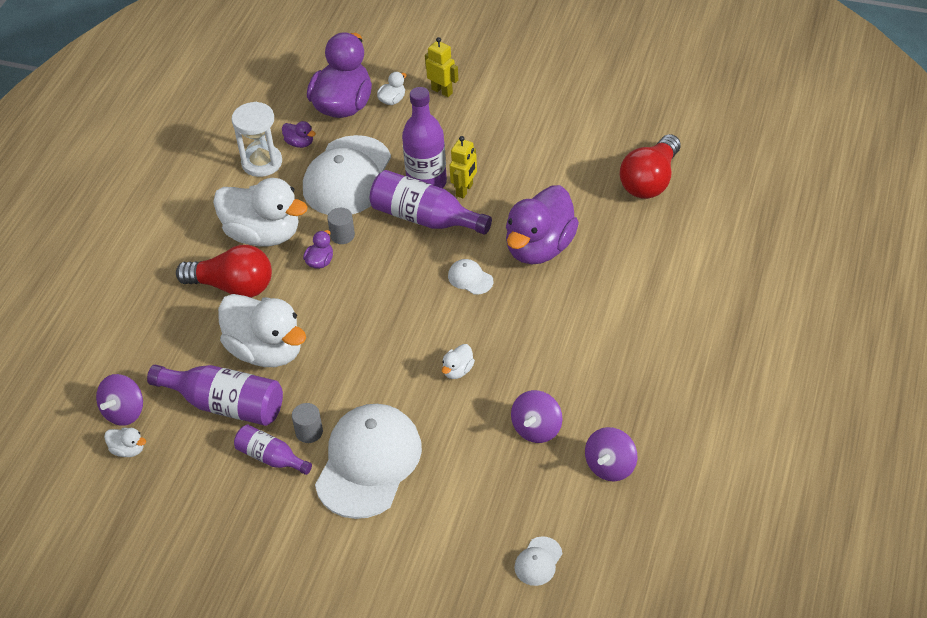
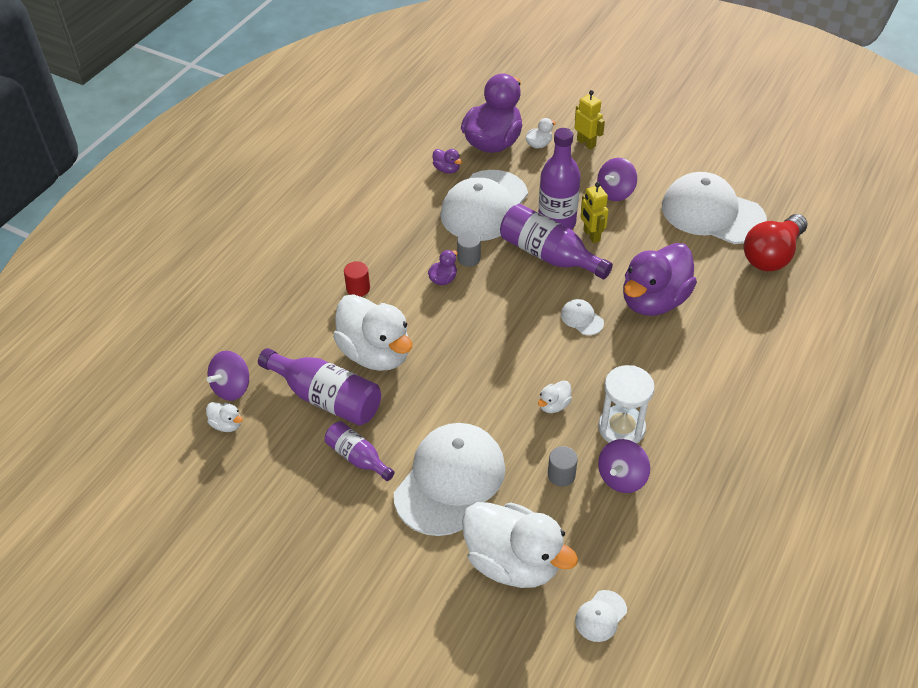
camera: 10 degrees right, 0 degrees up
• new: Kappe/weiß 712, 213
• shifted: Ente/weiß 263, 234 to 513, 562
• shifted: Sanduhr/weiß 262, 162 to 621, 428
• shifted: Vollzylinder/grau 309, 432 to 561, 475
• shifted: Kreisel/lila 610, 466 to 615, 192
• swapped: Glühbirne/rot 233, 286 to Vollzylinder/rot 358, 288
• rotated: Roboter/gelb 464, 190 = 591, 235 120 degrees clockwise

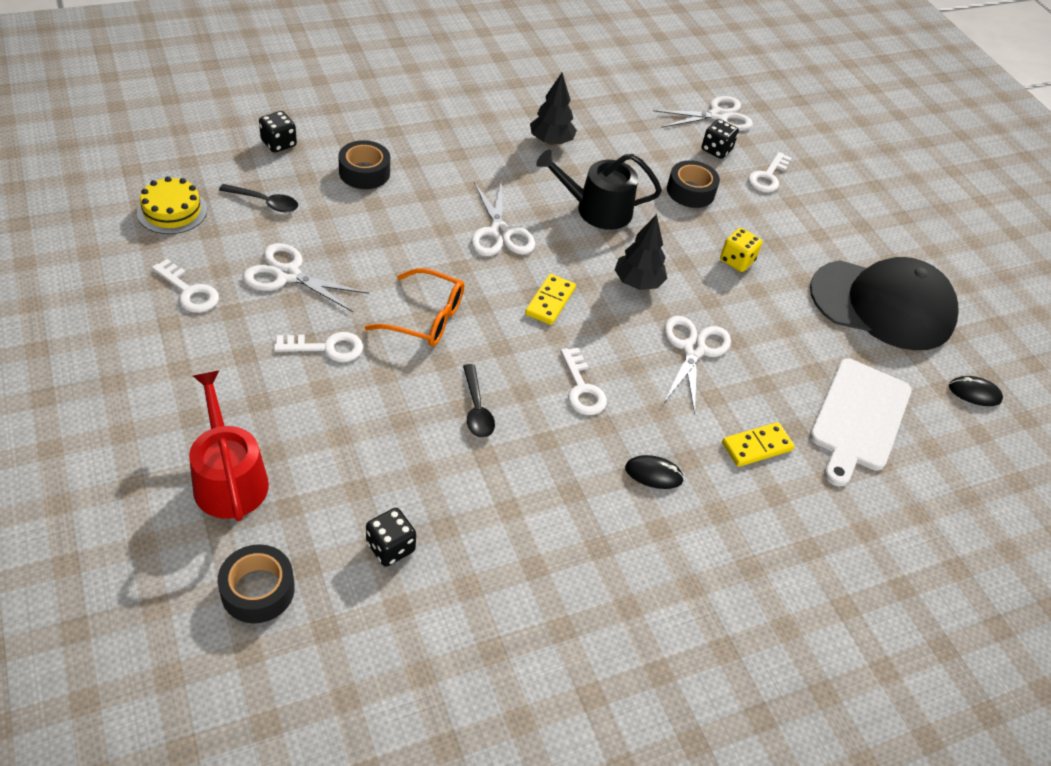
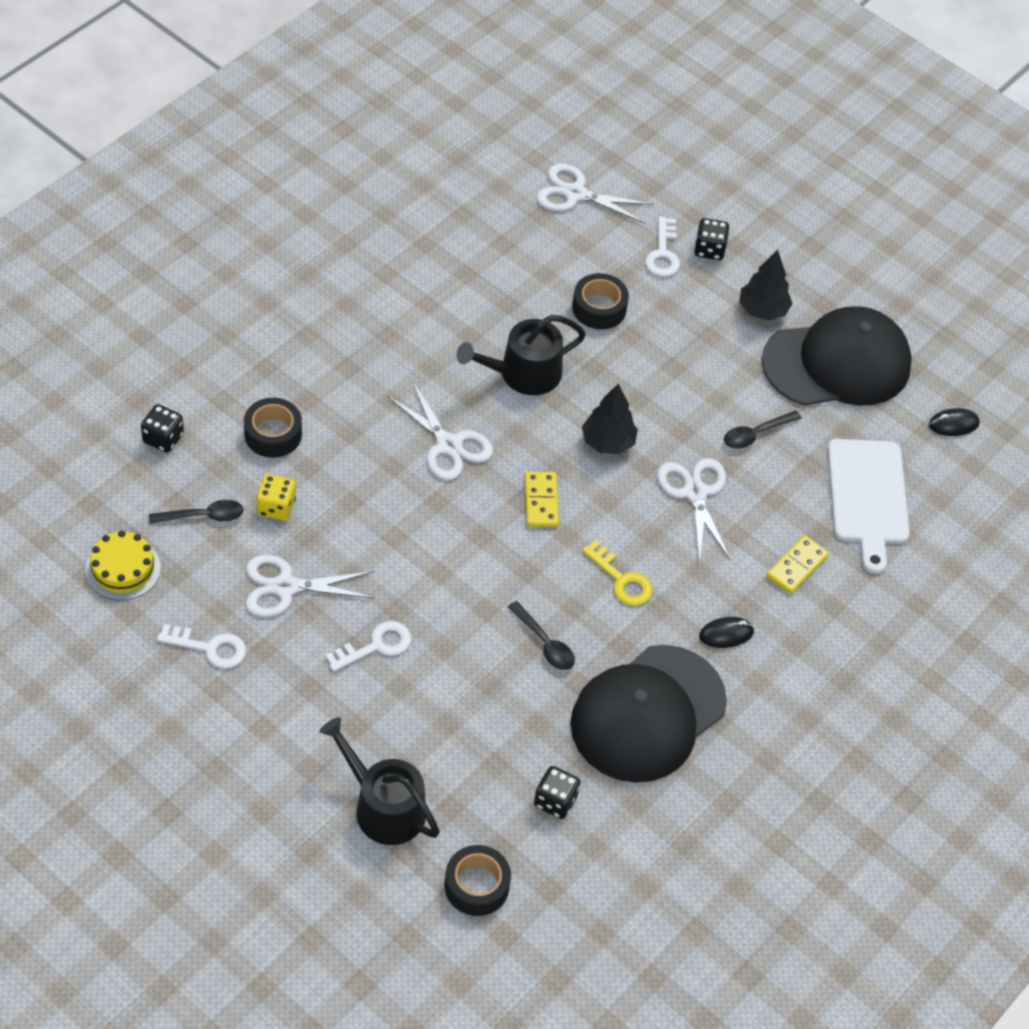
camera: 25 degrees left, 5 degrees up
• gone: Brille/orange 426, 318
• new: Kappe/schwarz 648, 714
• new: Löffel/schwarz 755, 434
• shifted: Baum/schwarz 551, 141 to 762, 310
• shifted: Spielwürfel/schwarz 716, 150 to 709, 249
• shifted: Spielwürfel/gelb 737, 261 to 276, 507
• repainted: Gießkanne/rot 229, 478 to Gießkanne/schwarz 383, 806
• repainted: Schlüssel/weiß 582, 388 to Schlüssel/gelb 621, 579
• rotated: Schere/weiß 718, 116 = 575, 194 120 degrees counterclockwise

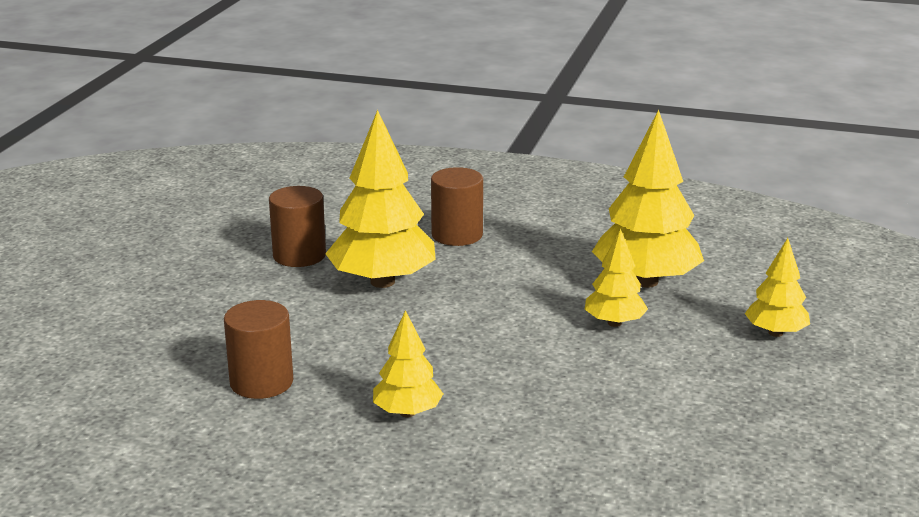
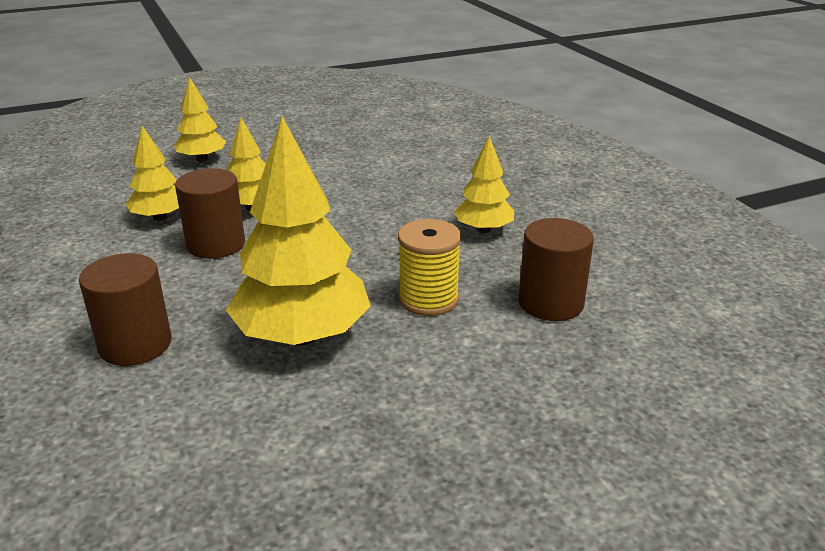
camera: 130 degrees left, 5 degrees up
• new: Garnrolle/gelb 428, 299
• shifted: Vollzylinder/braun 299, 255 to 216, 244
• scaled: Baum/gelb 646, 281 = 160, 217 x0.54

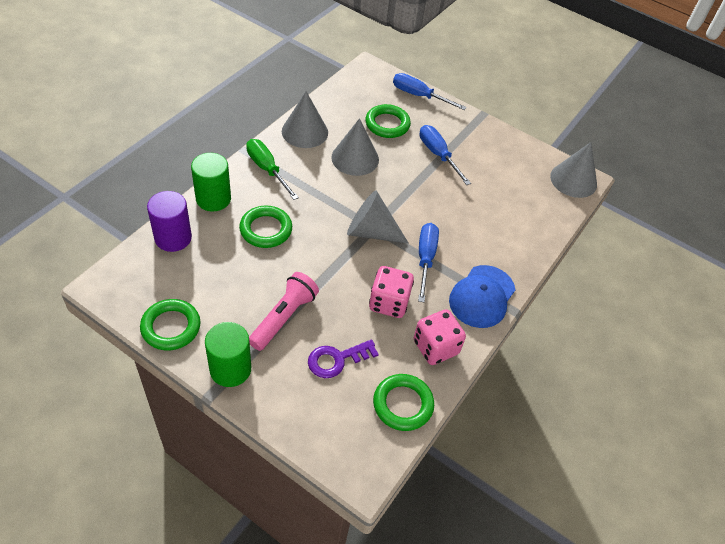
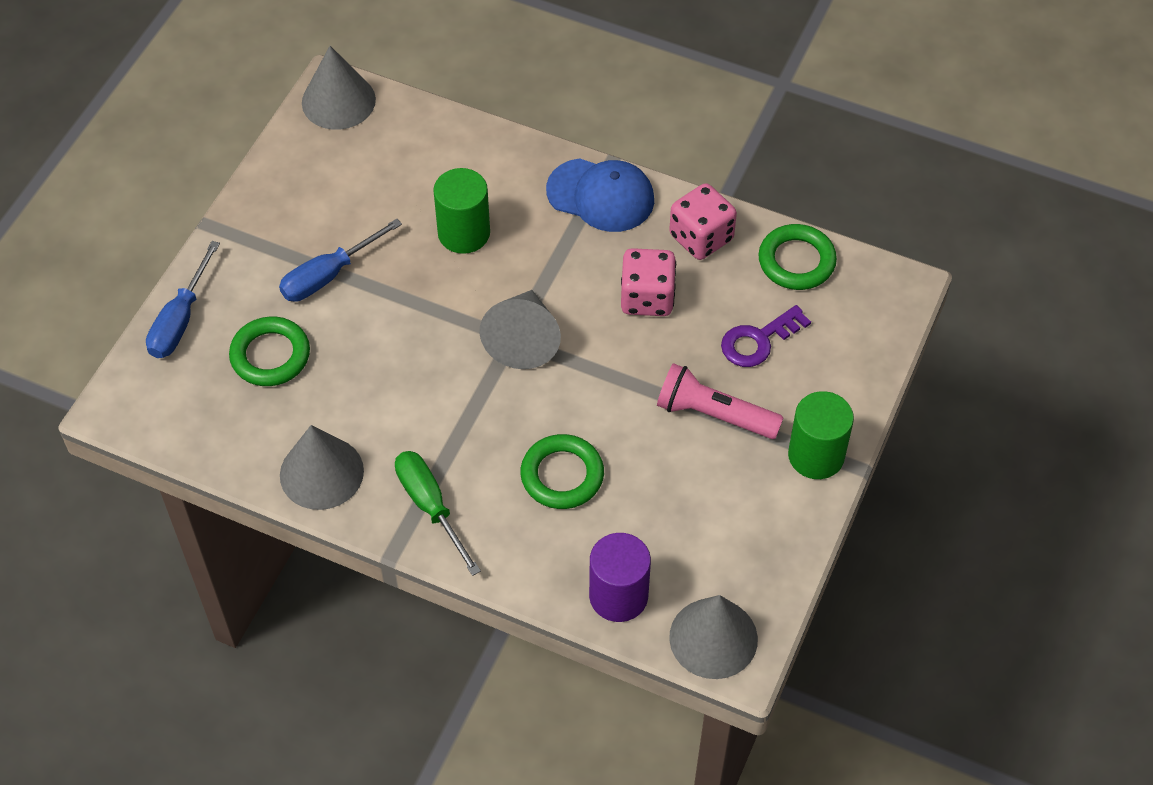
camera: 95 degrees left, 5 degrees up
• gone: Ring/grün 171, 327
• gone: Schraubenzieher/blau 425, 259
• shifted: Vollzylinder/grün 213, 199 to 464, 233
• shifted: Kegel/grau 355, 158 to 713, 638
• rotated: Schraubenzieher/grün 267, 169 = 430, 506 105 degrees clockwise
• rotated: Schlüssel/lila 337, 359 = 758, 341 90 degrees clockwise

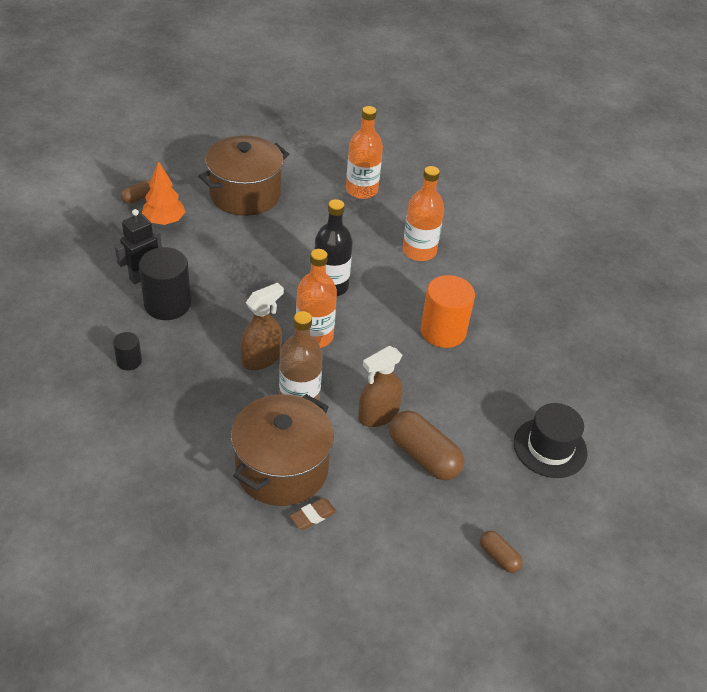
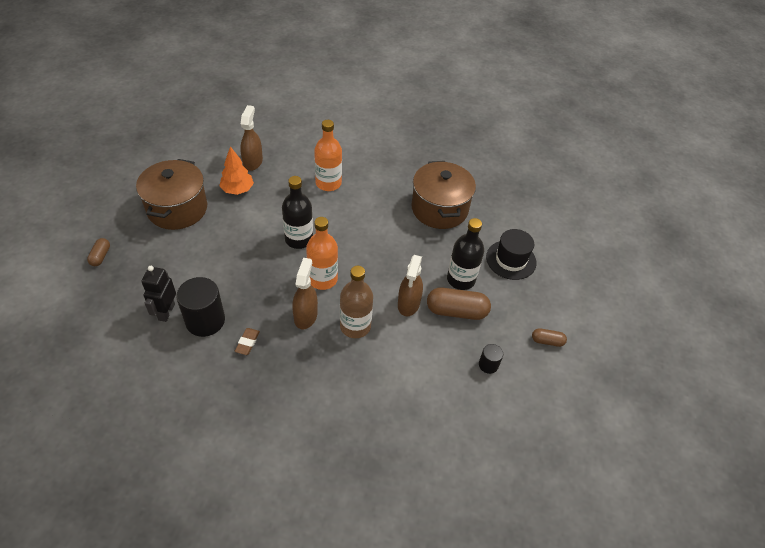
camera: 40 degrees left, 5 degrees up
• gone: Vollzylinder/orange 443, 331
• new: Flasche/schwarz 461, 279
• shifted: Vollzylinder/schwarz 129, 361 to 488, 365
• shifted: Baum/orange 164, 221 to 237, 190
• shifted: Kochtopf/braun 281, 468 to 439, 209
• shifted: Radiergummi/braun 313, 516 to 247, 342
• swapped: Flasche/orange 361, 190 to Sprühflasche/braun 253, 162

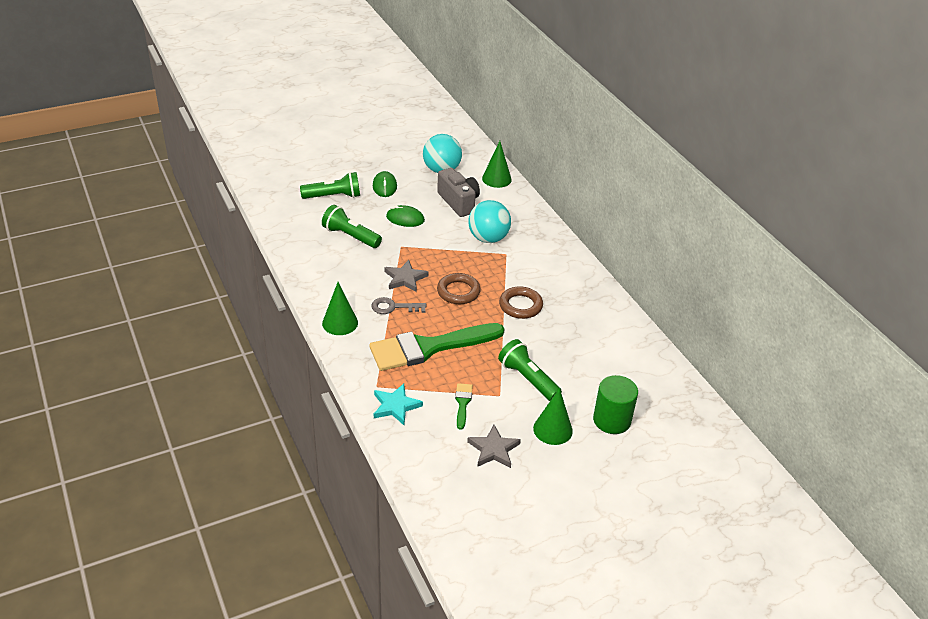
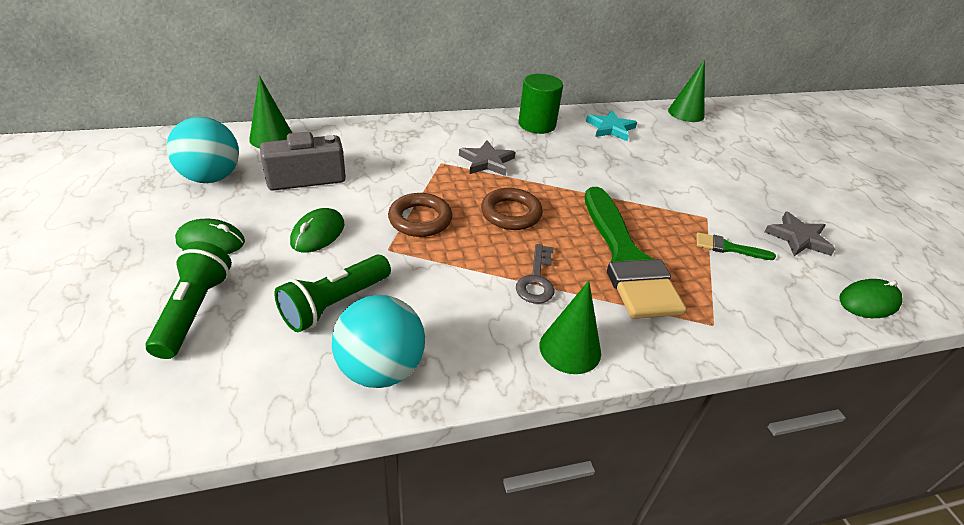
camera: 80 degrees left, 0 degrees up
• gone: Taschenlampe/grün 528, 379
• new: Computermaus/grün 868, 302
• shifted: Stern/türkis 395, 406 to 610, 128
• shifted: Stern/grau 405, 278 to 486, 161
• shifted: Ball/türkis 488, 238 to 381, 369
• shifted: Ring/braun 520, 305 to 420, 219
• shifted: Kegel/grün 552, 429 to 686, 113
• shifted: Vollzylinder/grün 612, 420 to 537, 124

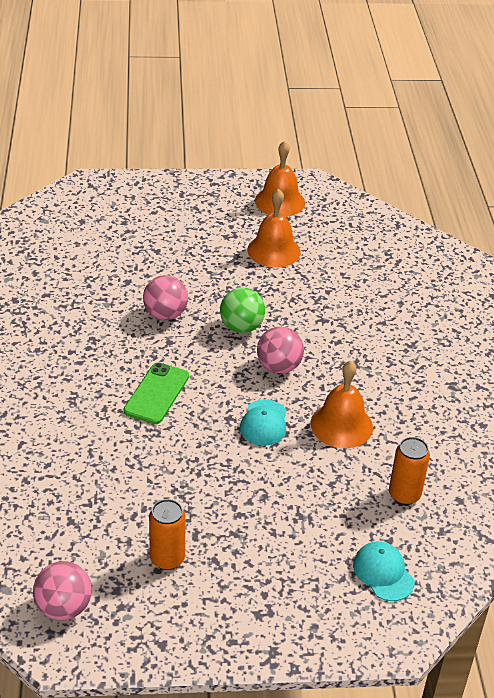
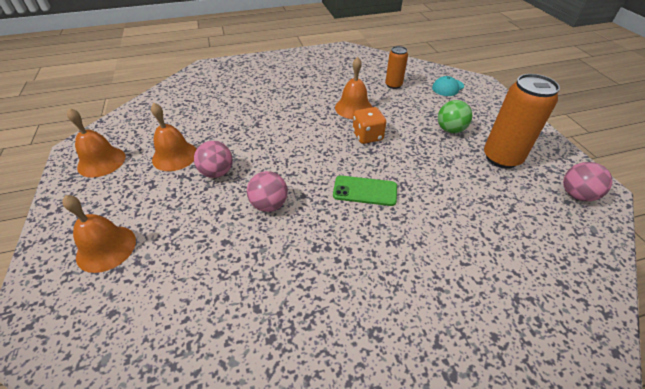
camera: 100 degrees left, 5 degrees up
• new: Glocke/orange 106, 248
• shifted: Ball/grün 241, 327 to 450, 130
• shifted: Ball/rosa 279, 367 to 217, 172
• swapped: Kappe/türkis 264, 423 to Spielwürfel/orange 367, 136
• scaled: Dose/orange 167, 558 = 501, 158 x1.77

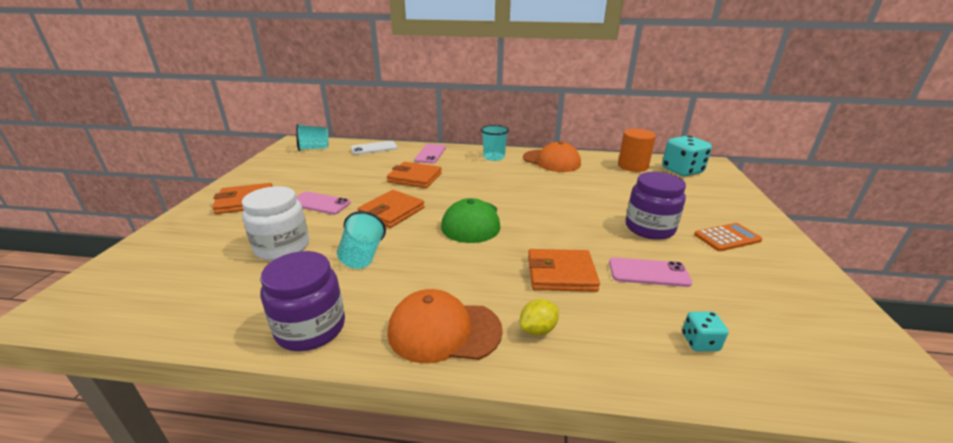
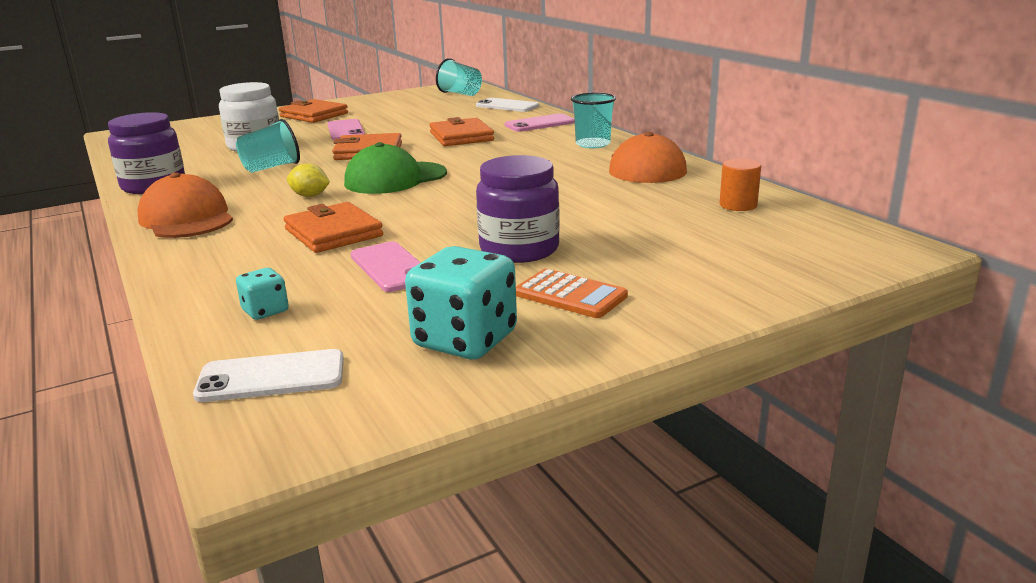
camera: 55 degrees right, 5 degrees down
• new: Handy/weiß 271, 377
• shifted: Zitrone/gelb 538, 329 to 310, 196
• shifted: Spielwürfel/türkis 682, 171 to 465, 340
• scaled: Vollzylinder/orange 632, 166 = 738, 205 x0.64

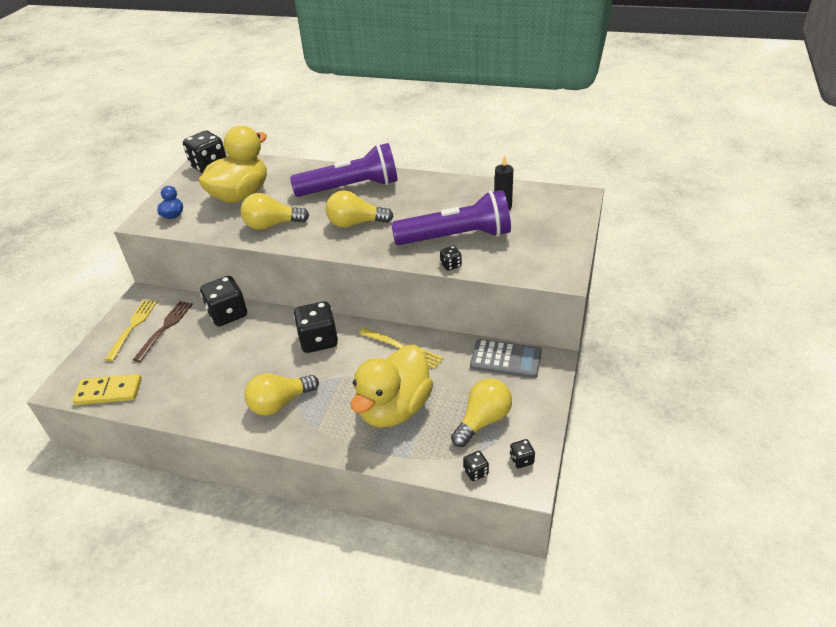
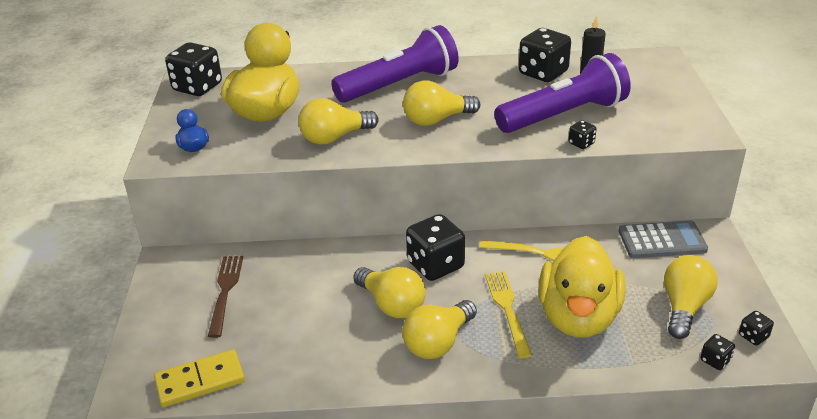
camera: 20 degrees left, 5 degrees down
• new: Glühbirne/gelb 392, 304
• shifted: Gabel/gelb 133, 327 to 507, 309
• shifted: Spielwürfel/schwarz 228, 314 to 543, 73

